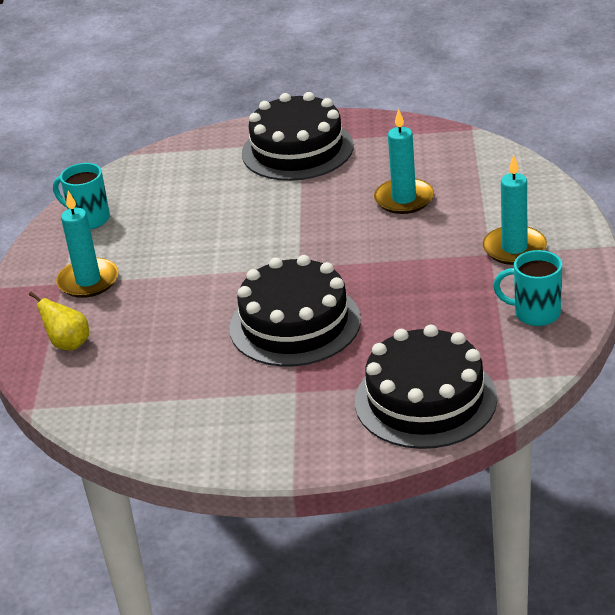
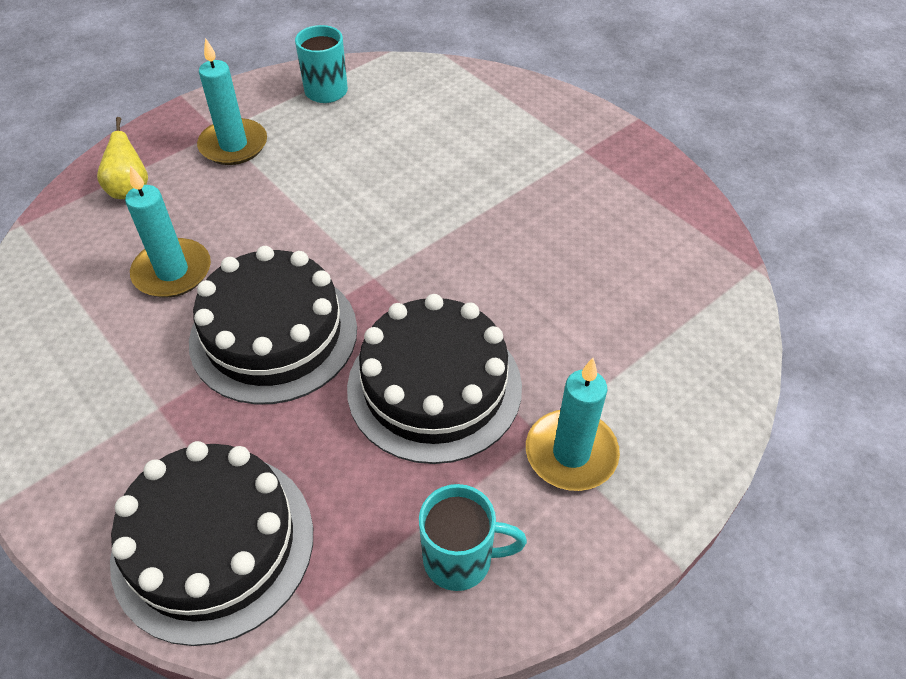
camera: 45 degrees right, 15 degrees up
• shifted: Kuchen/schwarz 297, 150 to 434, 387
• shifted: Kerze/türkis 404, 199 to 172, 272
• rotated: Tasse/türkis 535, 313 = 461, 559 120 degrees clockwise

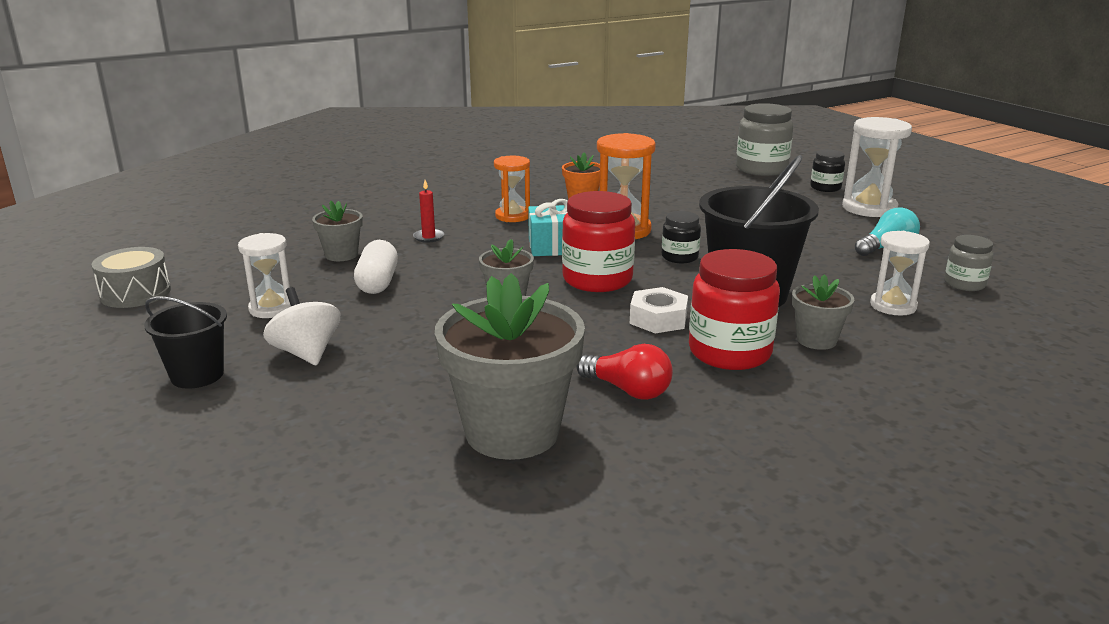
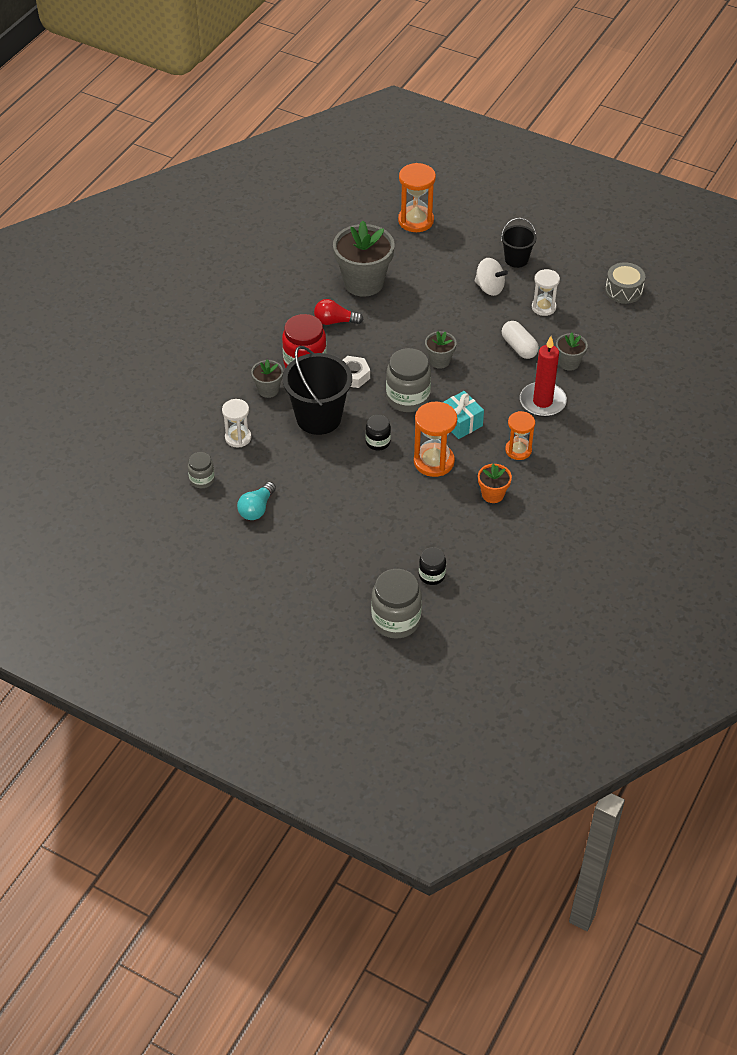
camera: 150 degrees right, 25 degrees up
• gone: Sanduhr/weiß 869, 208
• new: Sanduhr/orange 416, 221
• shifted: Einmachglas/schwarz 825, 188 to 432, 575
• repainted: Einmachglas/rot 597, 279 to Einmachglas/grau 408, 398
• scaled: Kerze/rot 428, 237 = 542, 402 x2.17

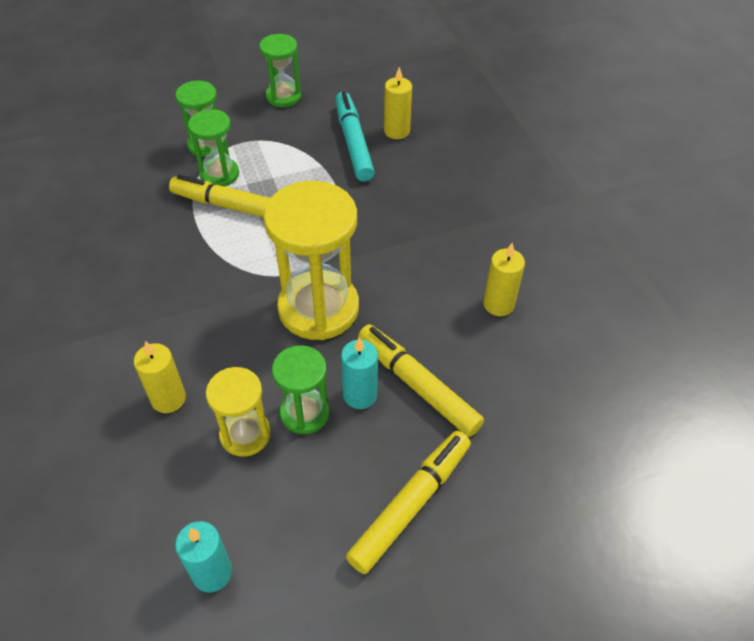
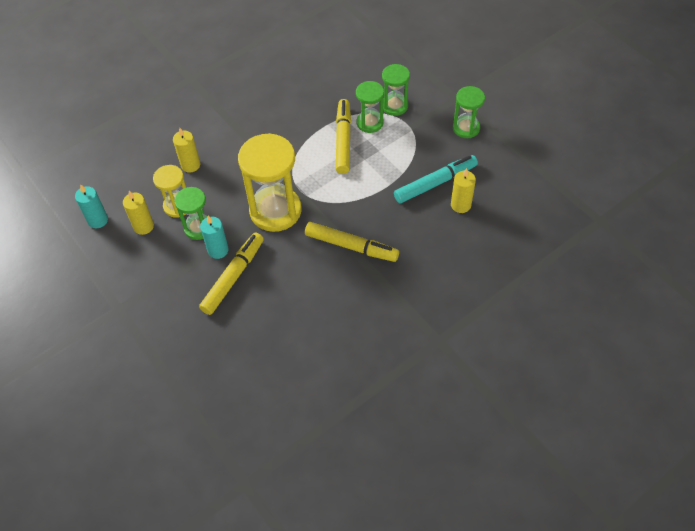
camera: 75 degrees right, 5 degrees up
• shifted: Filzstift/gelb 411, 505 to 351, 246
• shifted: Kerze/gelb 498, 304 to 143, 226

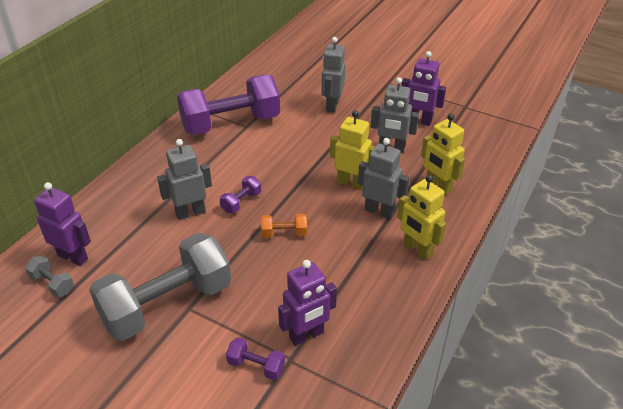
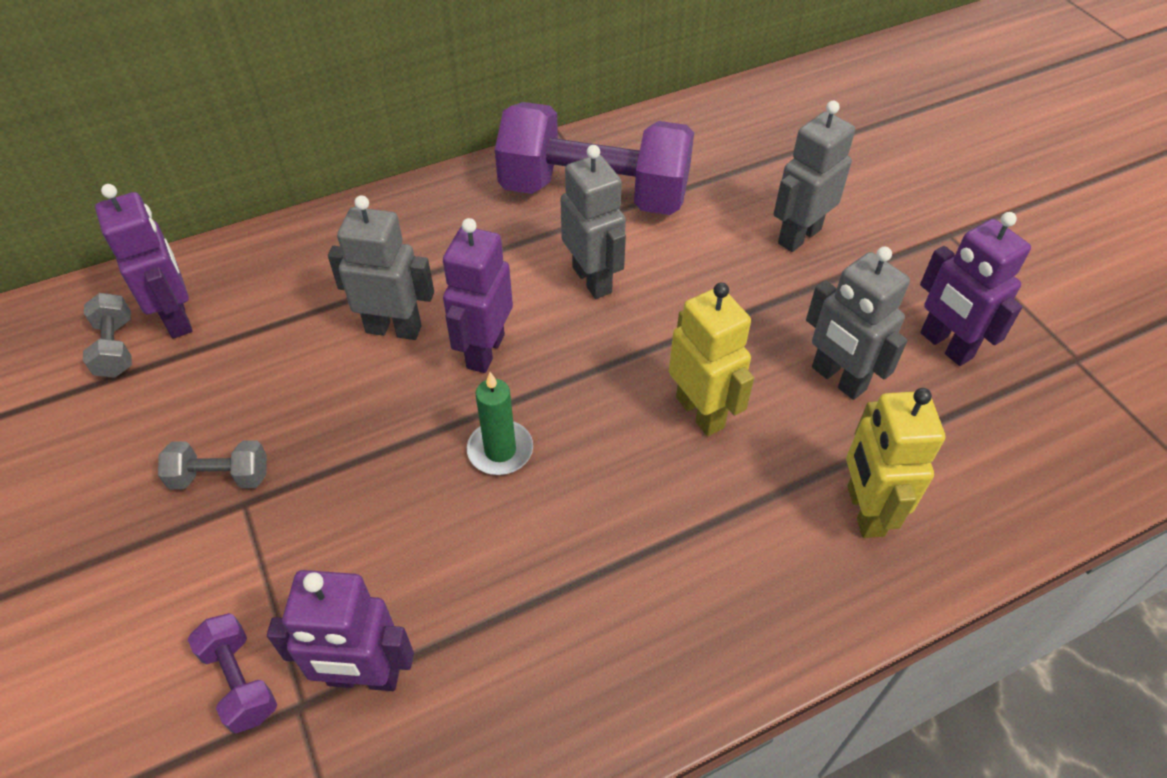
camera: 35 degrees right, 10 degrees up
• gone: Roboter/gelb 417, 249
• shifted: Roboter/grau 379, 211 to 592, 280
• swapped: Hantel/lila 241, 202 to Roboter/lila 485, 351
• swapped: Hantel/orange 284, 233 to Kerze/grün 500, 450
• scaled: Hantel/grau 167, 304 = 221, 477 x0.40

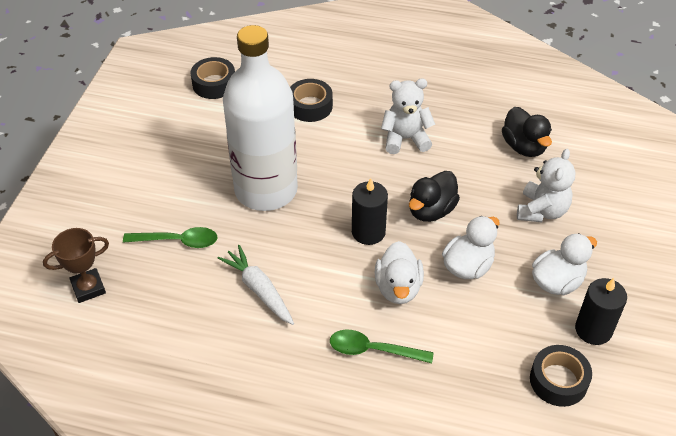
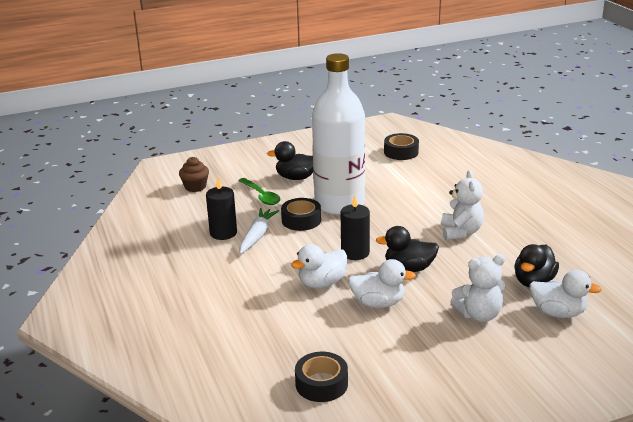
camera: 55 degrees right, 20 degrees down
• gone: Löffel/grün 373, 350
• new: Ente/schwarz 296, 178
• shifted: Klebeband/schwarz 310, 106 to 301, 220
• shifted: Ente/weiß 557, 282 to 558, 313
• shifted: Kerze/schwarz 593, 330 to 223, 233
• swapped: Pokal/braun 88, 288 to Muffin/braun 195, 187
• rotated: Teddybär/weiß 405, 139 = 461, 232 45 degrees clockwise

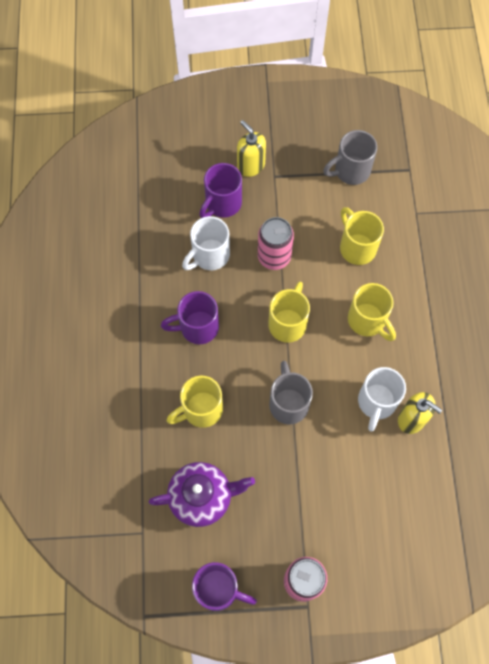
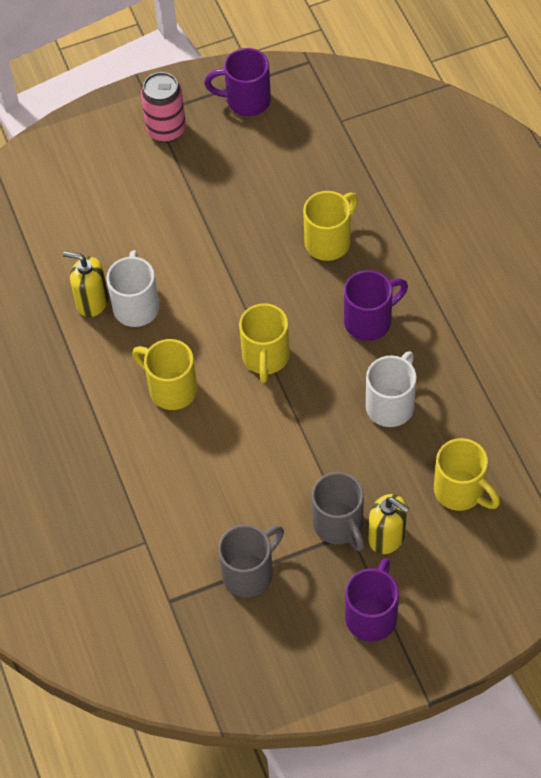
camera: 165 degrees right, 10 degrees down
• gone: Teekanne/lila 202, 497
• gone: Dose/rosa 274, 257
• shifted: Tasse/lila 222, 204 to 372, 615
• shifted: Tasse/grau 288, 403 to 339, 525
• shifted: Tasse/gelb 356, 247 to 461, 491

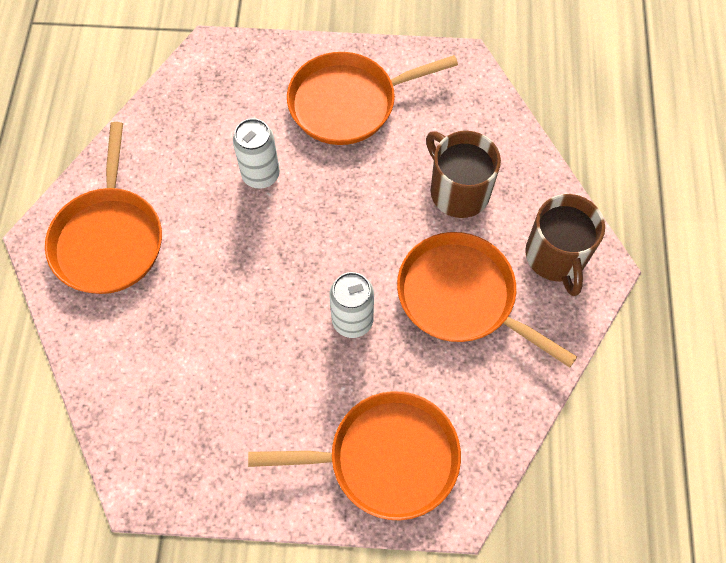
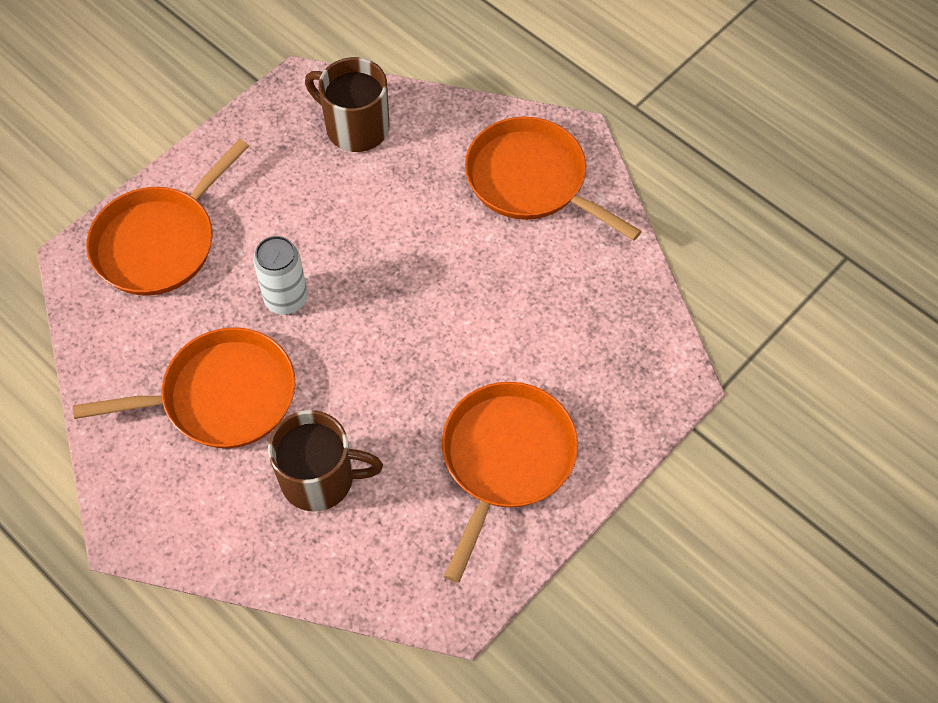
camera: 130 degrees right, 5 degrees down
• gone: Dose/weiß 261, 175
• shifted: Tasse/braun 556, 257 to 355, 127

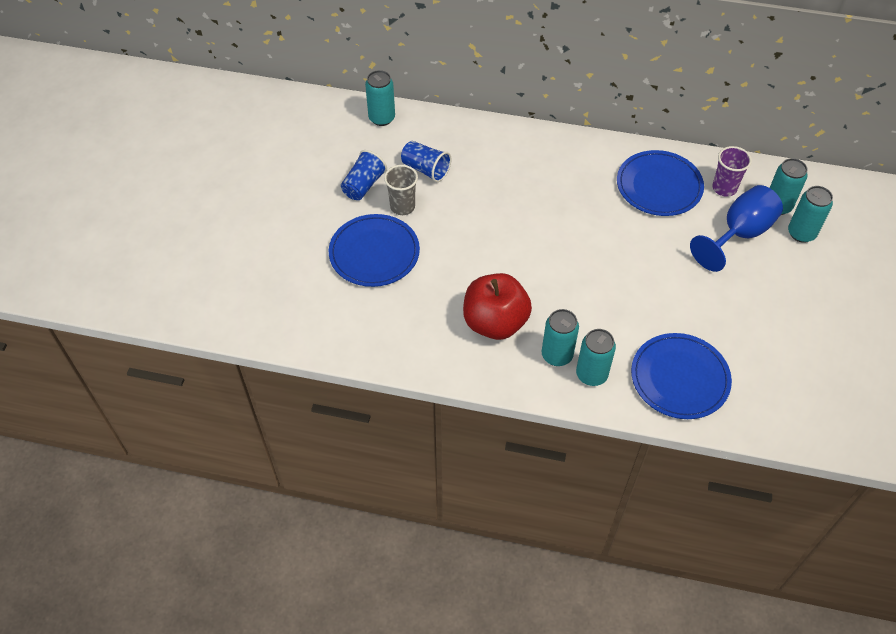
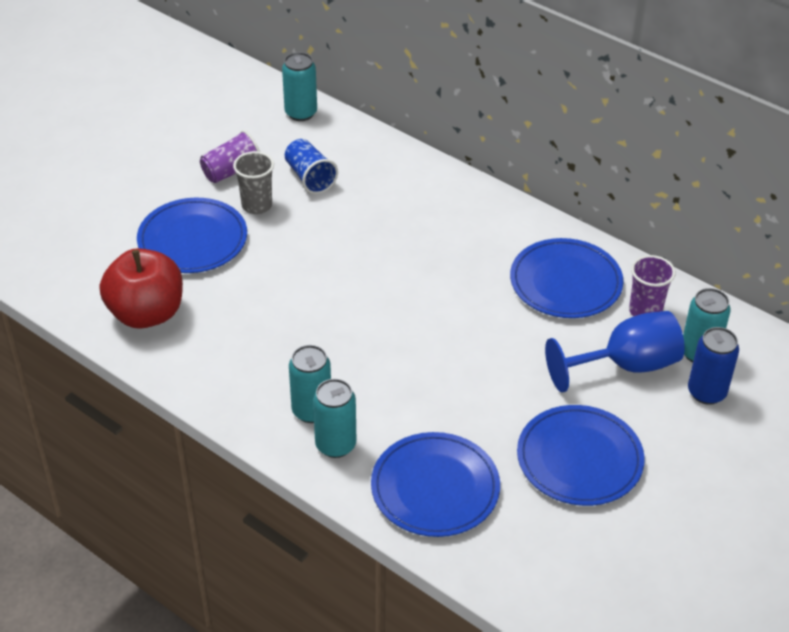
camera: 25 degrees right, 10 degrees down
• new: Teller/blau 579, 459
• shifted: Apfel/rot 495, 322 to 146, 313
• repainted: Becher/blau 363, 185 to Becher/lila 232, 171
• repainted: Dose/türkis 801, 233 to Dose/blau 706, 392

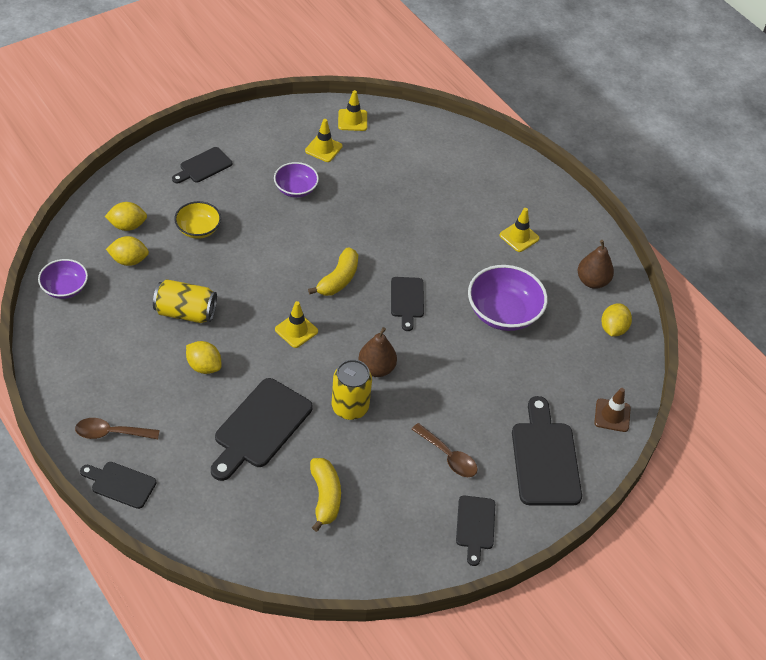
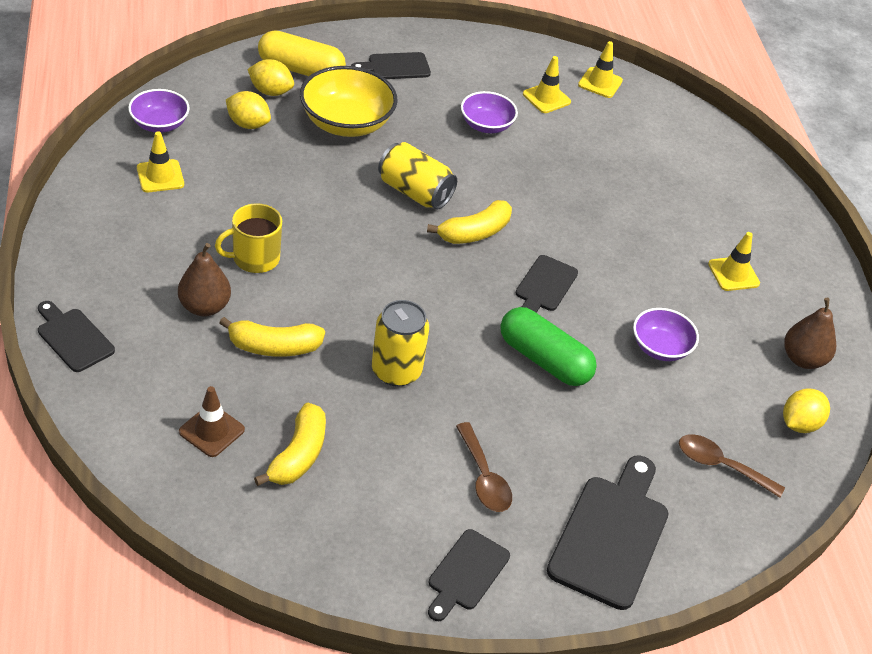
camera: 25 degrees right, 5 degrees down
• new: Kapsel/gelb 301, 70
• new: Kapsel/grün 544, 359
• shifted: Löffel/braun 111, 433 to 720, 466
• shifted: Dose/gelb 186, 312 to 415, 192
• shifted: Leitkegel/gelb 296, 330 to 160, 176
• shifted: Birne/braun 376, 368 to 204, 307
• shifted: Leitkegel/braun 612, 415 to 211, 431
• swapped: Zitrone/gelb 204, 366 to Tasse/gelb 254, 258
• swapped: Schneidebrett/schwarz 260, 427 to Banane/gelb 274, 347
• scaled: Schüssel/gelb 198, 229 = 346, 123 x1.66
• scaled: Schüssel/lila 503, 313 = 660, 347 x0.60

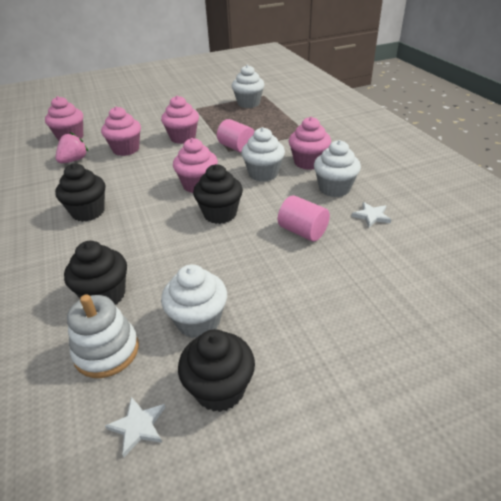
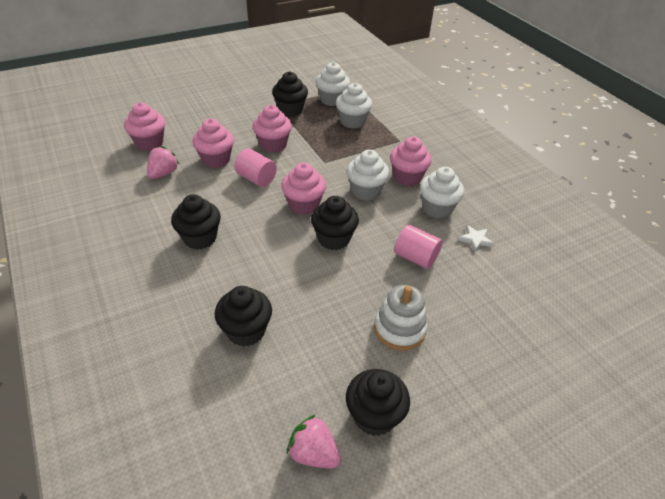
camera: 10 degrees left, 5 degrees up
• new: Muffin/schwarz 290, 110
• shifted: Stapelspielzeug/weiß 107, 351 to 399, 329
• shifted: Muffin/weiß 198, 321 to 352, 121
• shifted: Vollzylinder/rosa 236, 147 to 256, 178
• swapped: Stern/weiß 138, 426 to Erdbeere/rosa 313, 453

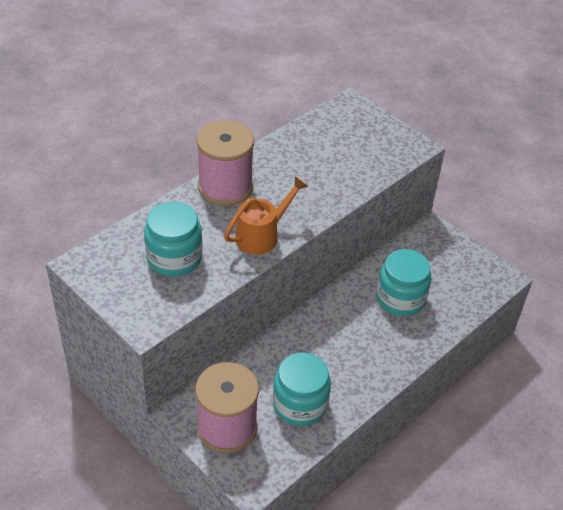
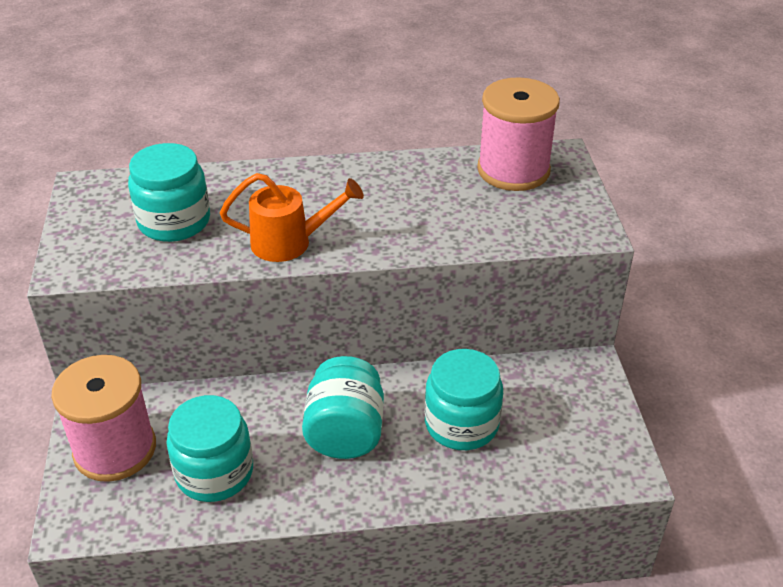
camera: 40 degrees right, 5 degrees down
• new: Einmachglas/türkis 345, 432
• shifted: Garnrolle/rosa 225, 187 to 513, 170

